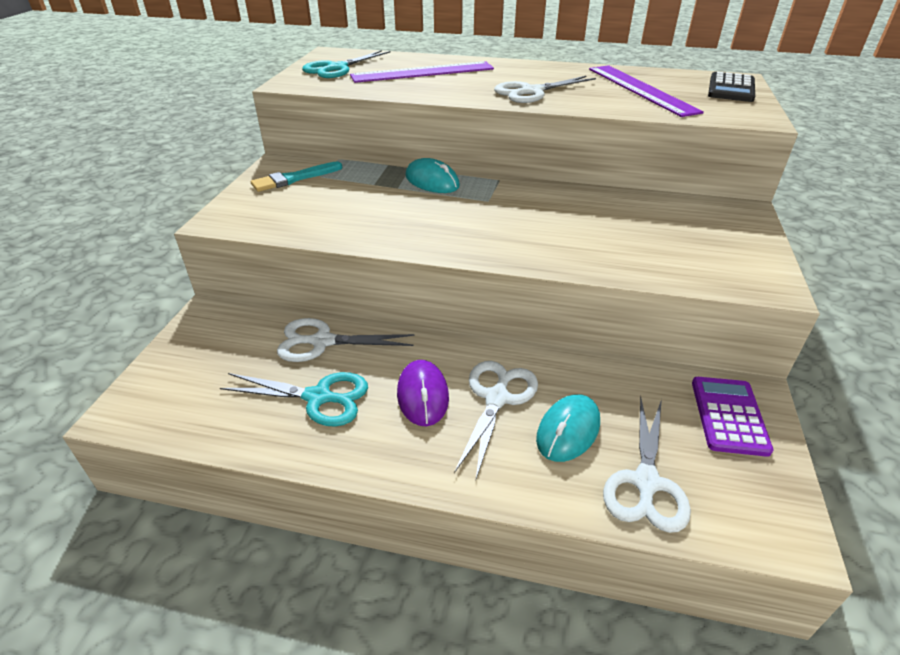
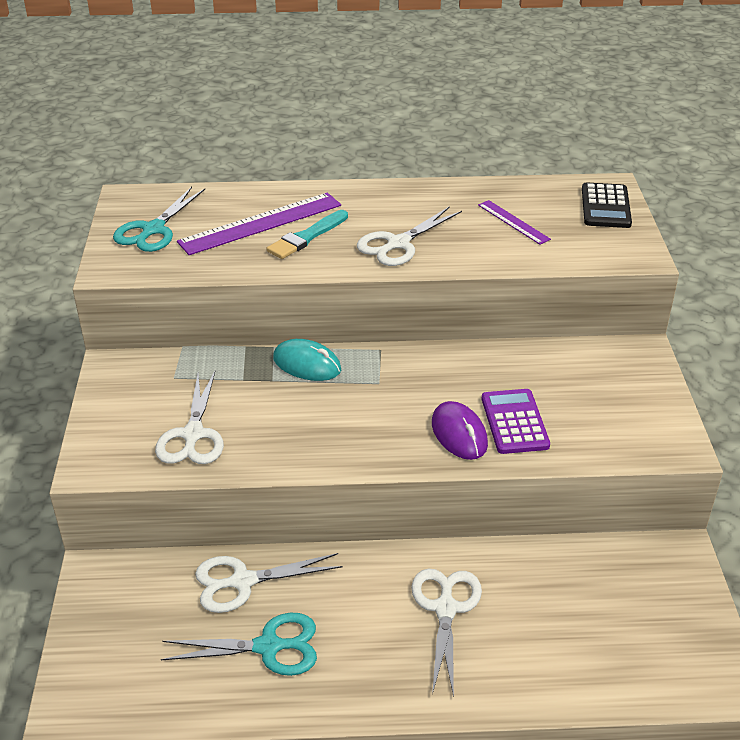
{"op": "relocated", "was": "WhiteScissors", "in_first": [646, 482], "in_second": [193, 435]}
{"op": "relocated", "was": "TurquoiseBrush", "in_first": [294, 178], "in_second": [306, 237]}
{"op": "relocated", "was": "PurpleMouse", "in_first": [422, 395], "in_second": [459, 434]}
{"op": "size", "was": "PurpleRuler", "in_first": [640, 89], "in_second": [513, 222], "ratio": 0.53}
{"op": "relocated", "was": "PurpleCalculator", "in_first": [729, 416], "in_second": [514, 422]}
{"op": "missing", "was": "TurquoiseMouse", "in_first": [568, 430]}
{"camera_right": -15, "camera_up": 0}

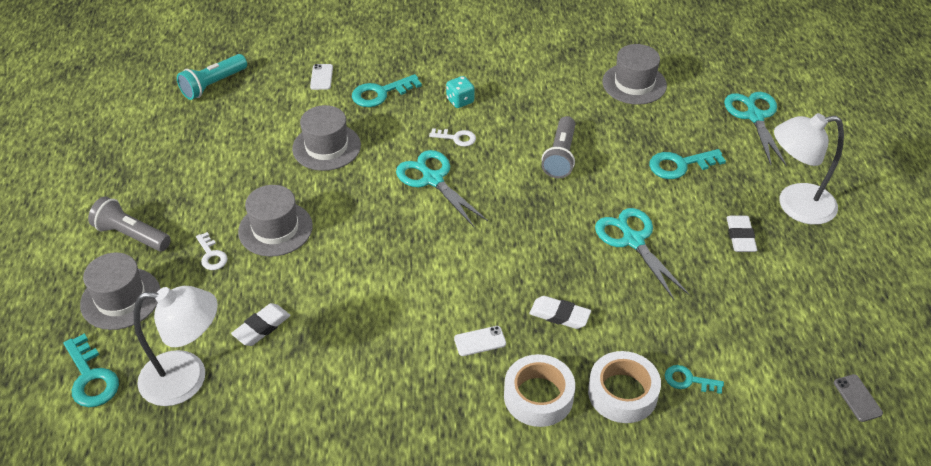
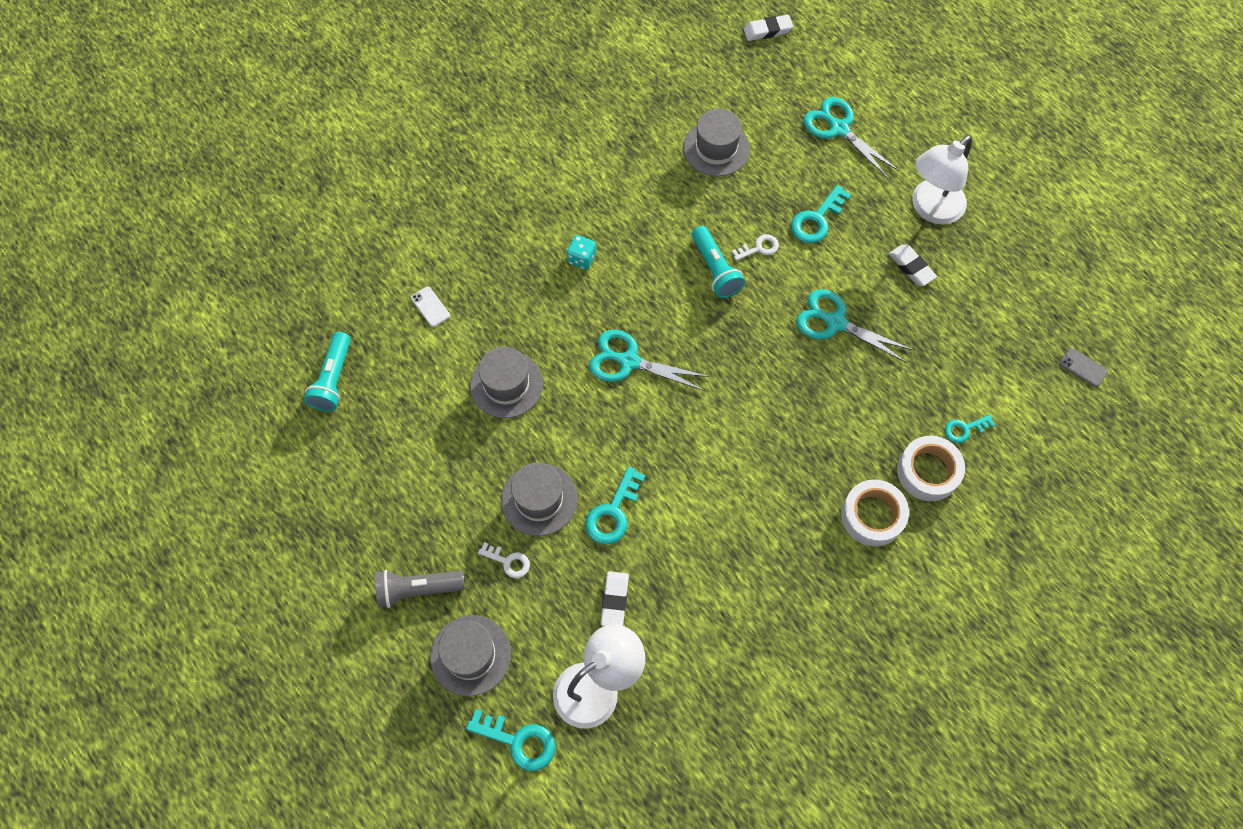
{"op": "relocated", "was": "TurquoiseKey", "in_first": [381, 93], "in_second": [613, 512]}
{"op": "colour", "was": "GreyFlashlight", "now": "TurquoiseFlashlight", "in_first": [560, 156], "in_second": [715, 270]}
{"op": "relocated", "was": "WhiteKey", "in_first": [456, 138], "in_second": [759, 248]}
{"op": "relocated", "was": "WhiteEraser", "in_first": [559, 315], "in_second": [767, 30]}
{"op": "missing", "was": "WhitePhone", "in_first": [480, 341]}
{"camera_right": -35, "camera_up": 20}

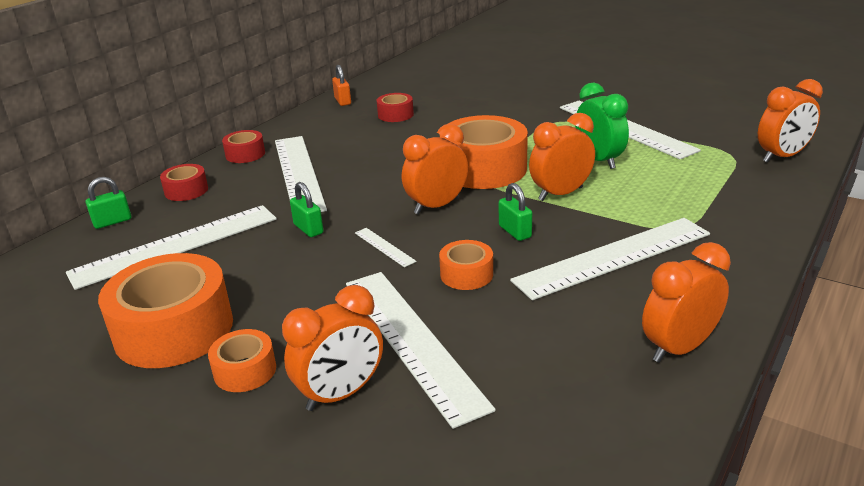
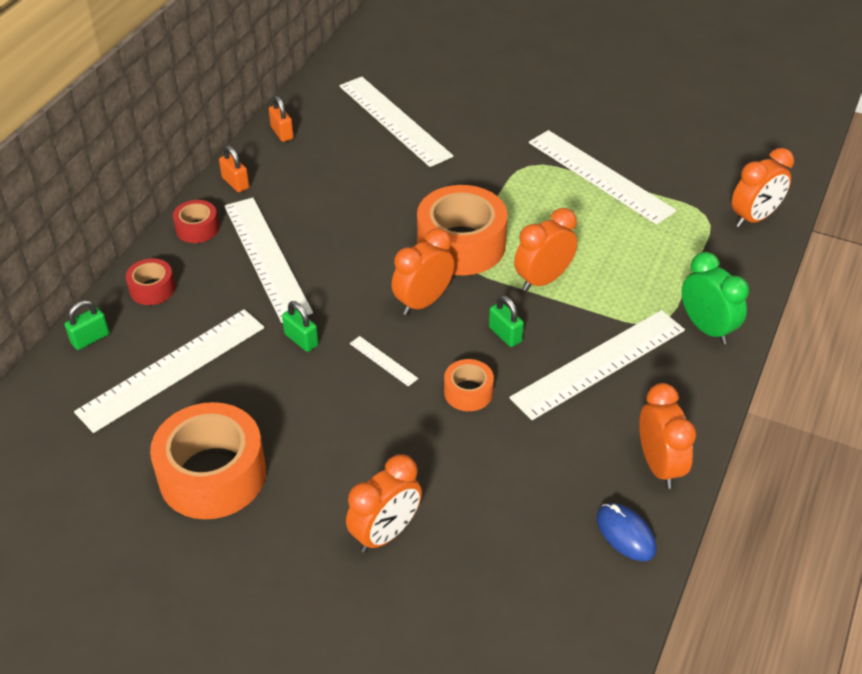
{"op": "appeared", "now": "OrangePadlock", "in_second": [235, 183]}
{"op": "relocated", "was": "WhiteRuler", "in_first": [412, 340], "in_second": [394, 120]}
{"op": "appeared", "now": "BlueMouse", "in_second": [625, 534]}
{"op": "spun", "was": "OrangeClock", "in_first": [679, 348], "in_second": [659, 465], "clockwise": 120}
{"op": "relocated", "was": "GreenClock", "in_first": [599, 160], "in_second": [706, 328]}
{"op": "missing", "was": "OrangeTape", "in_first": [245, 370]}
{"op": "missing", "was": "RedTape", "in_first": [395, 115]}
{"camera_right": -10, "camera_up": 15}

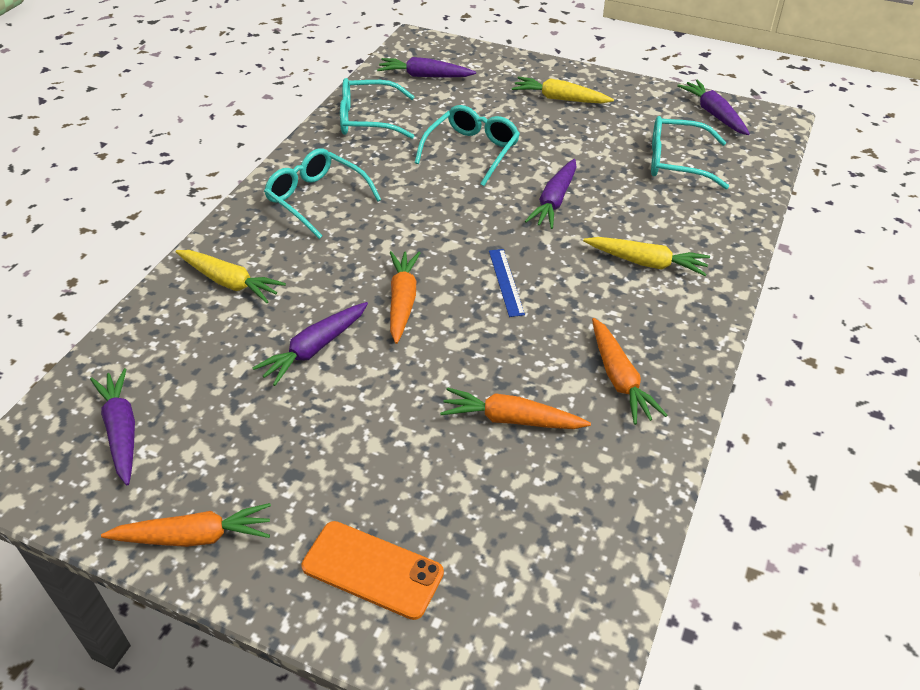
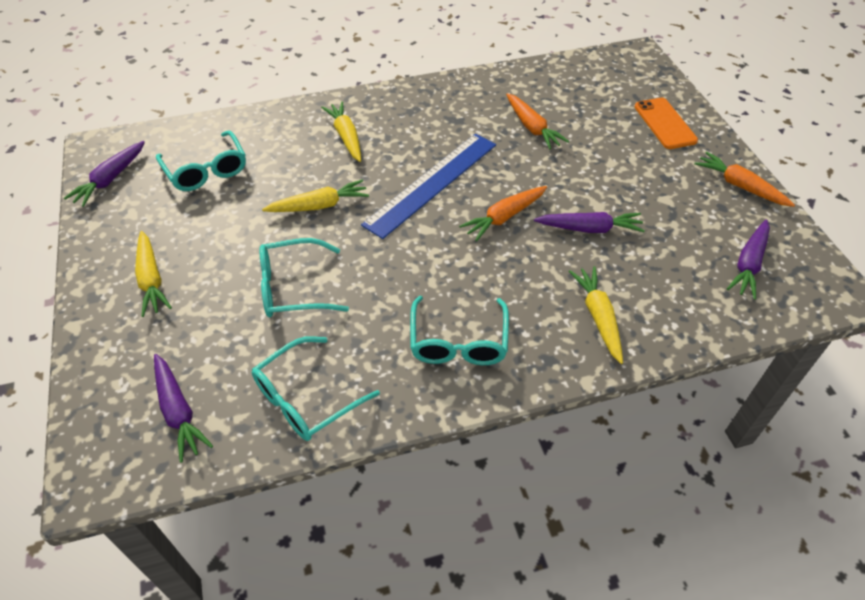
{"op": "spun", "was": "TurquoiseGlasses", "in_first": [367, 119], "in_second": [306, 398], "clockwise": 90}
{"op": "colour", "was": "PurpleCarrot", "now": "YellowCarrot", "in_first": [554, 201], "in_second": [319, 206]}
{"op": "size", "was": "BlueRuler", "in_first": [506, 282], "in_second": [432, 183], "ratio": 2.25}
{"op": "missing", "was": "OrangeCarrot", "in_first": [619, 378]}
{"camera_right": -130, "camera_up": 5}

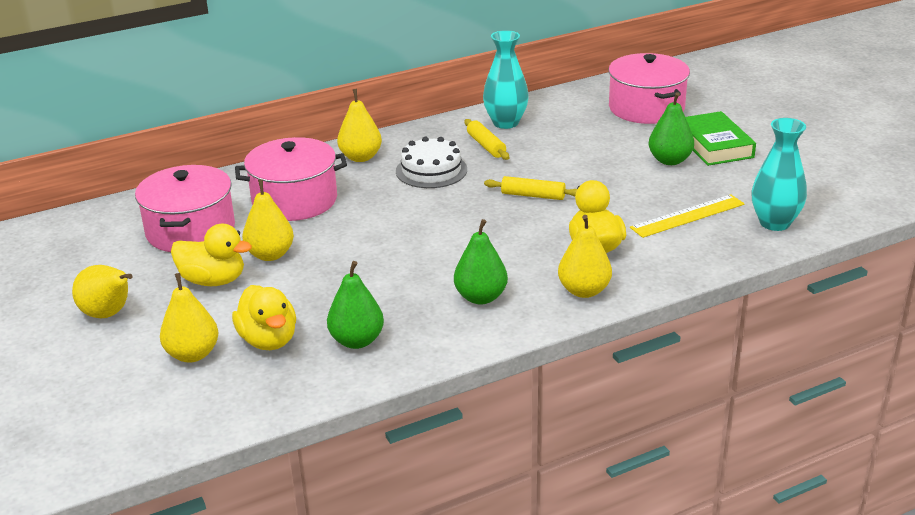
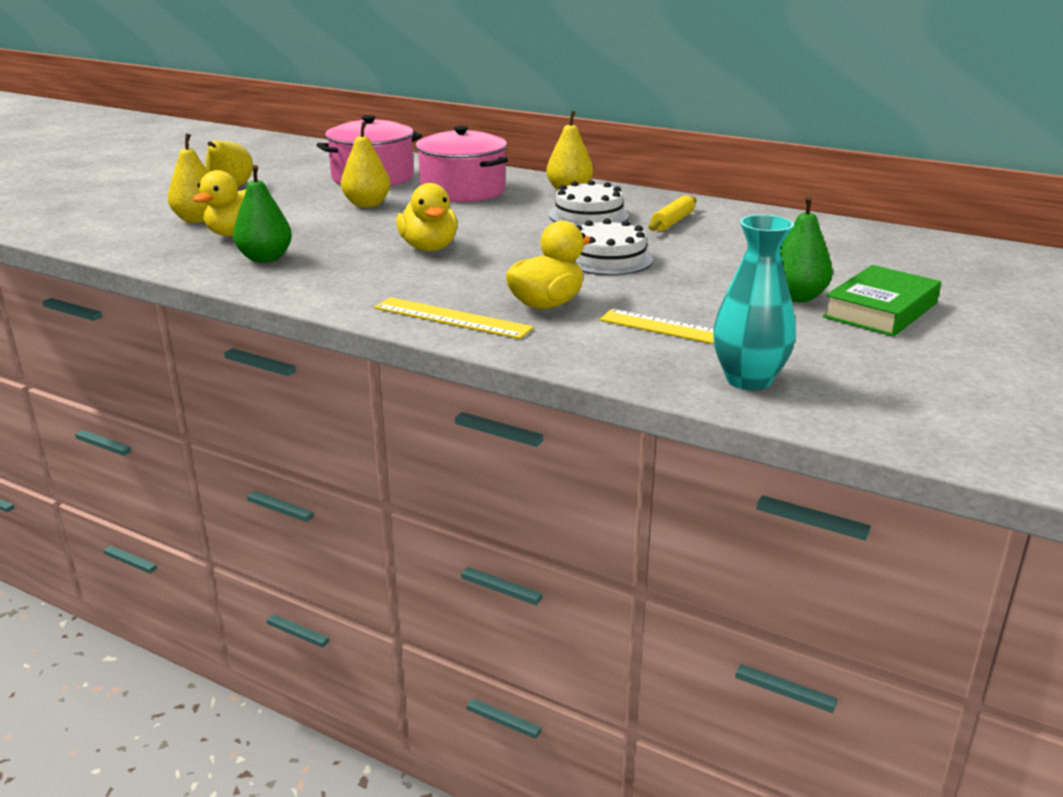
{"op": "exchanged", "was": "YellowPear", "now": "YellowRuler", "in_first": [584, 291], "in_second": [452, 318]}
{"op": "relocated", "was": "YellowDuck", "in_first": [213, 280], "in_second": [429, 248]}
{"op": "exchanged", "was": "YellowRollingPin", "now": "WhiteCake", "in_first": [533, 195], "in_second": [607, 259]}
{"op": "missing", "was": "GreenPear", "in_first": [481, 297]}
{"op": "missing", "was": "TurquoiseVase", "in_first": [505, 123]}
{"op": "missing", "was": "PinkPot", "in_first": [646, 108]}
{"camera_right": 55, "camera_up": -5}

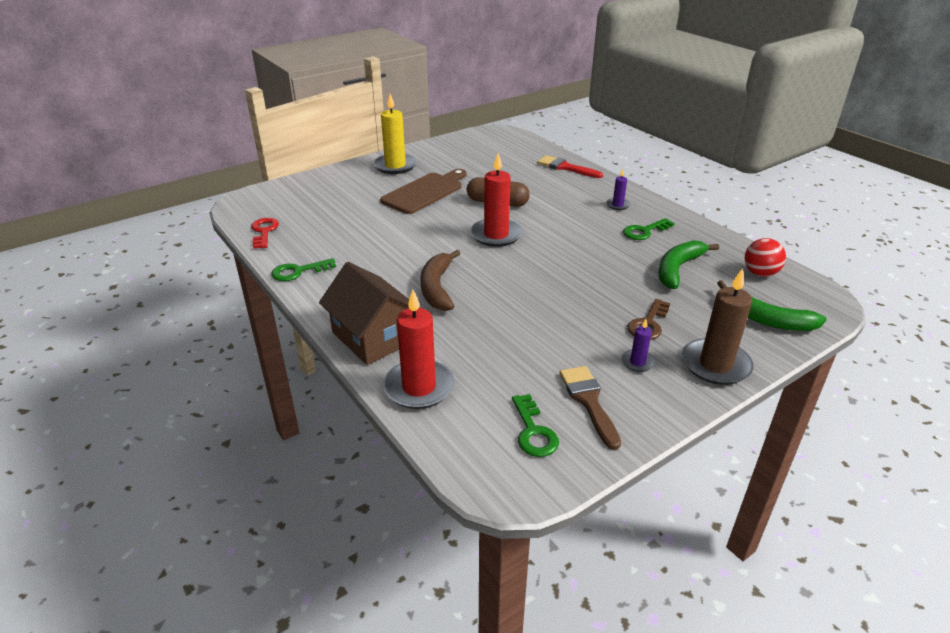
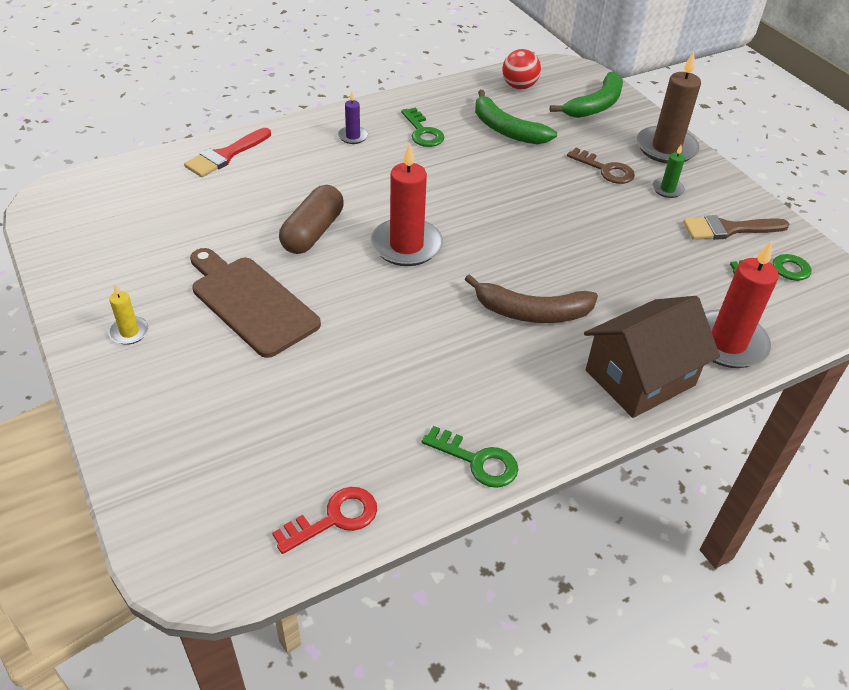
{"op": "size", "was": "YellowCandle", "in_first": [395, 166], "in_second": [129, 332], "ratio": 0.49}
{"op": "spun", "was": "RedKey", "in_first": [264, 232], "in_second": [334, 518], "clockwise": 150}
{"op": "spun", "was": "GreenKey", "in_first": [299, 271], "in_second": [477, 461], "clockwise": -45}
{"op": "colour", "was": "PurpleCandle", "now": "GreenCandle", "in_first": [637, 362], "in_second": [667, 189]}
{"camera_right": -85, "camera_up": 10}

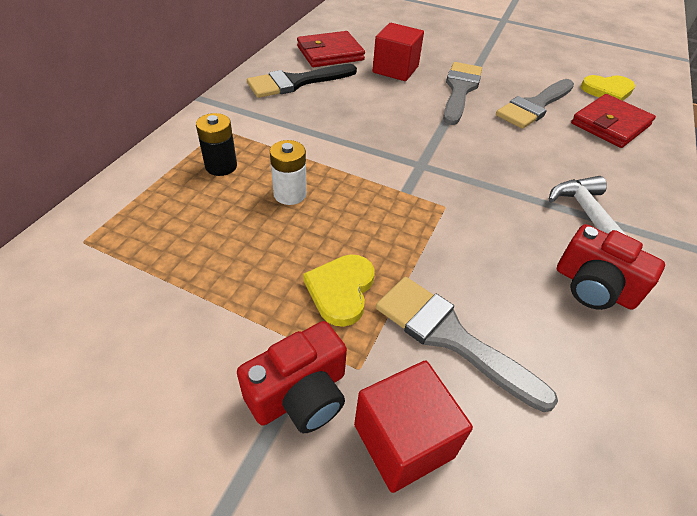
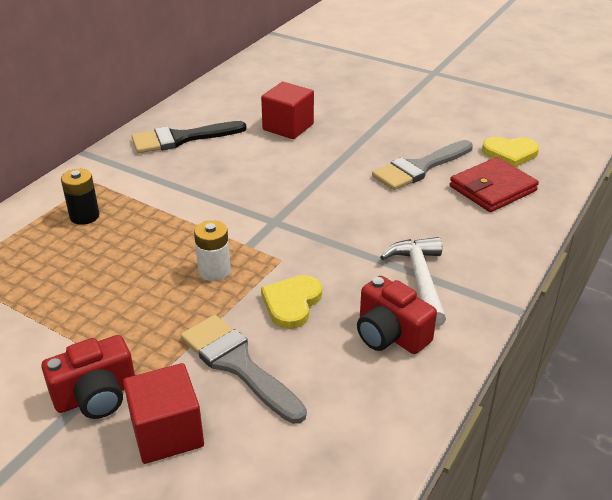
{"op": "relocated", "was": "WhiteBattery", "in_first": [290, 194], "in_second": [214, 271]}
{"op": "relocated", "was": "YellowHeart", "in_first": [341, 290], "in_second": [292, 303]}
{"op": "missing", "was": "RedWallet", "in_first": [330, 53]}
{"op": "missing", "was": "GreyBrush", "in_first": [460, 90]}
{"camera_right": 10, "camera_up": -10}

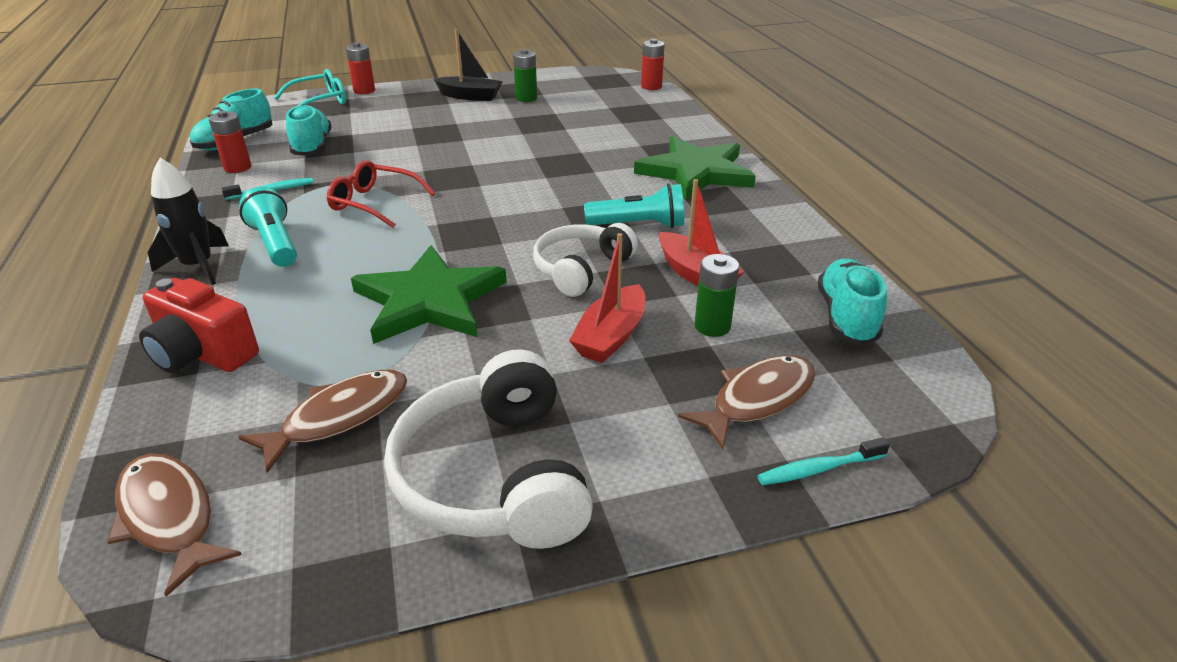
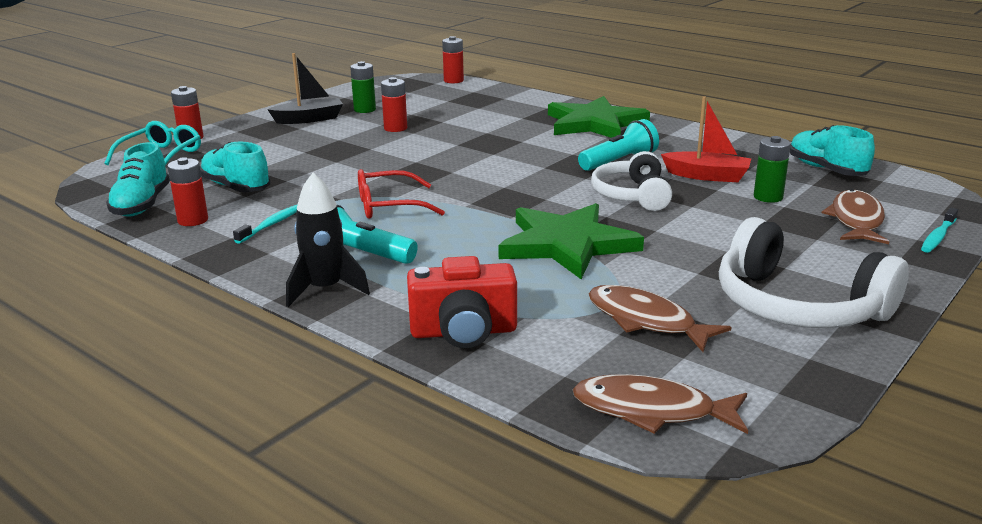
{"op": "appeared", "now": "RedBattery", "in_second": [395, 128]}
{"op": "spun", "was": "BrownFish", "in_first": [339, 417], "in_second": [646, 321], "clockwise": -60}
{"op": "missing", "was": "RedBoat", "in_first": [611, 336]}
{"camera_right": -35, "camera_up": -10}

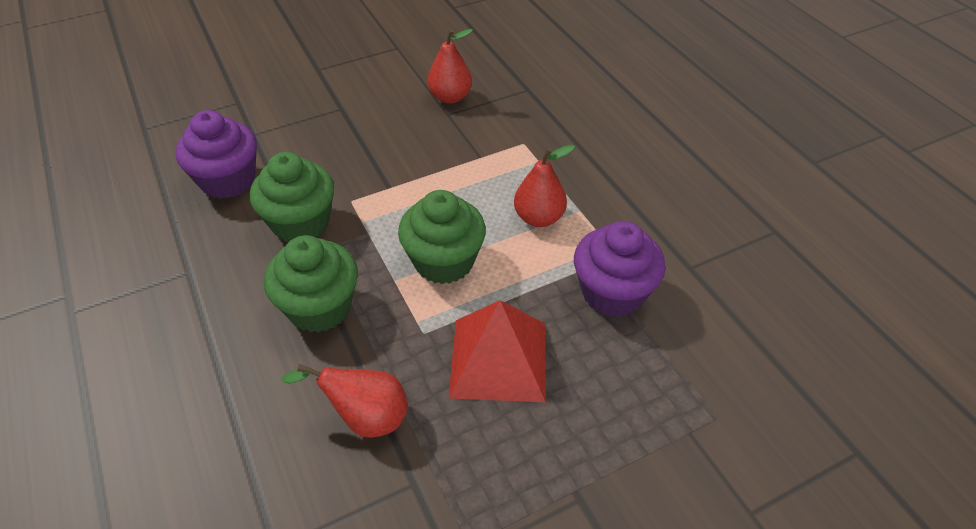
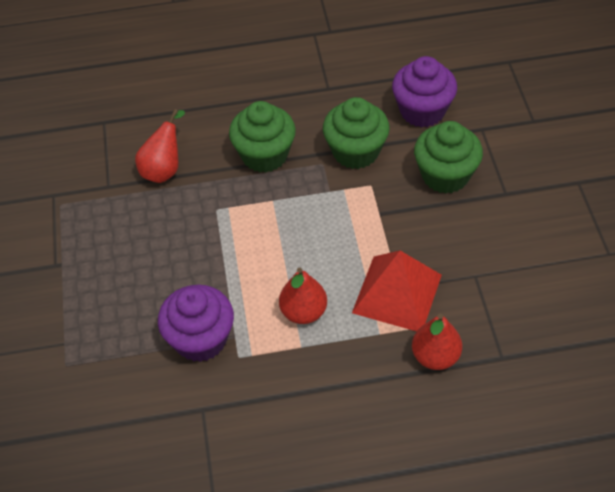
{"op": "relocated", "was": "RedPyramid", "in_first": [499, 359], "in_second": [397, 293]}
{"op": "relocated", "was": "RedPear", "in_first": [450, 97], "in_second": [435, 356]}
{"op": "relocated", "was": "GreenCupcake", "in_first": [444, 261], "in_second": [445, 175]}
{"camera_right": 110, "camera_up": 5}

